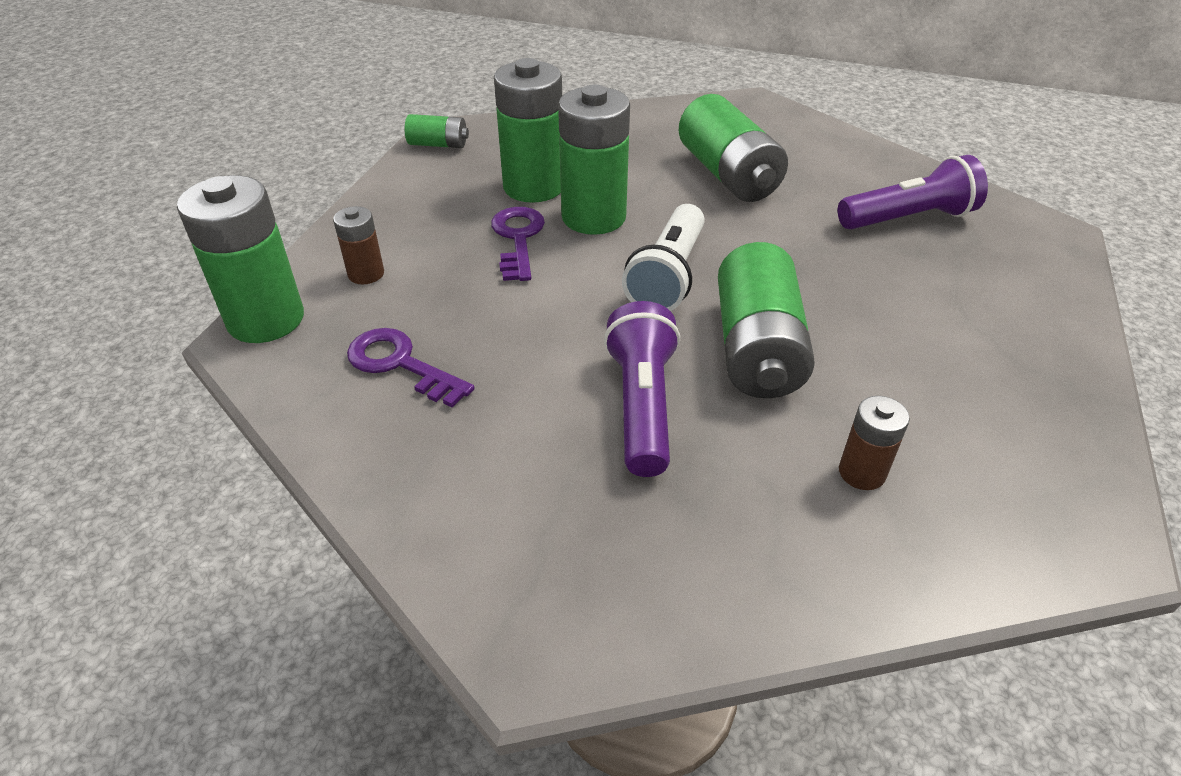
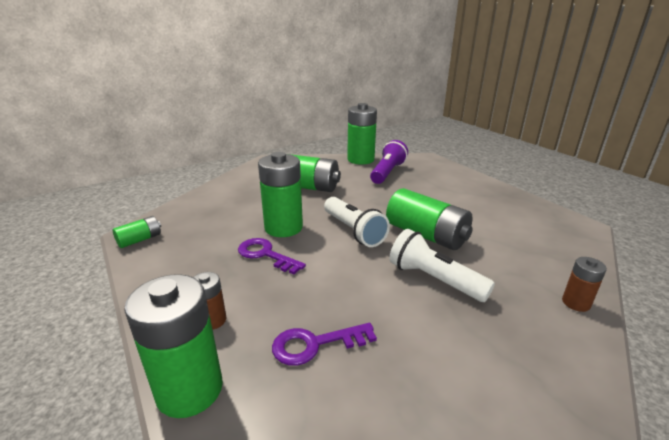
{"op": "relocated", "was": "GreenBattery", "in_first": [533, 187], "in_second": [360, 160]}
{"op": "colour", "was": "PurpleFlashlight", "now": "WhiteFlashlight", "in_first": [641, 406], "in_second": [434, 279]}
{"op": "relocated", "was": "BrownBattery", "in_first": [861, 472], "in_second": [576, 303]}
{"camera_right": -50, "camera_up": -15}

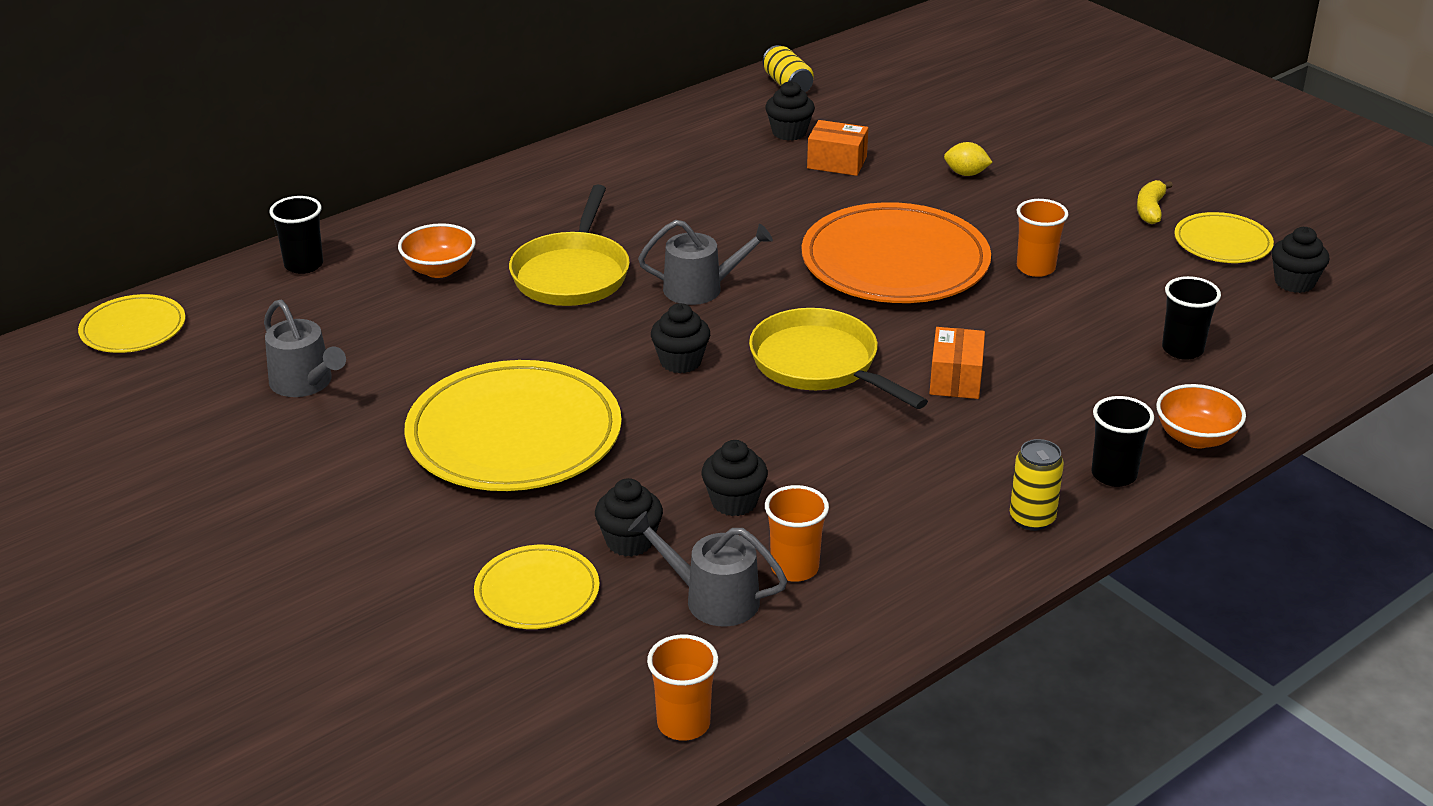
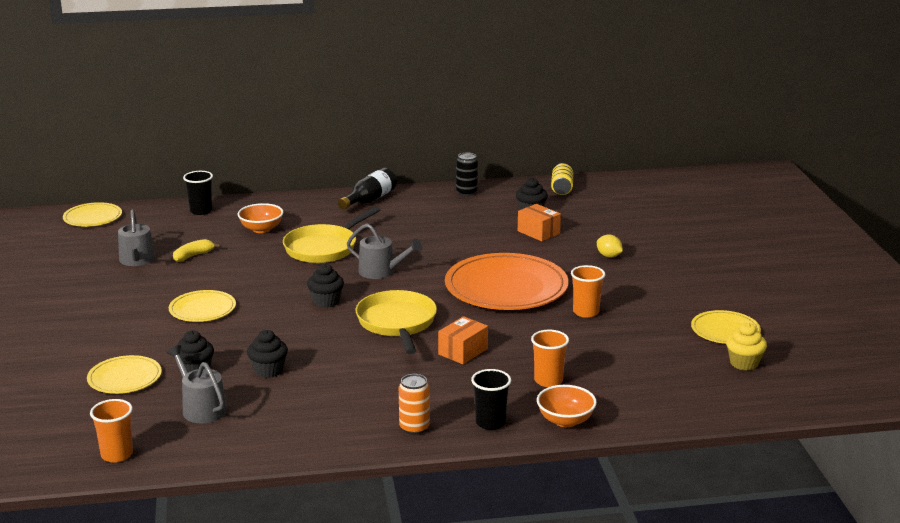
{"op": "size", "was": "YellowPlate", "in_first": [514, 434], "in_second": [202, 309], "ratio": 0.52}
{"op": "relocated", "was": "YellowBanana", "in_first": [1150, 210], "in_second": [193, 256]}
{"op": "appeared", "now": "BlackBottle", "in_second": [369, 200]}
{"op": "colour", "was": "YellowCan", "now": "OrangeCan", "in_first": [1032, 519], "in_second": [414, 428]}
{"op": "appeared", "now": "BlackCan", "in_second": [466, 192]}
{"op": "relocated", "was": "OrangeCup", "in_first": [794, 568], "in_second": [548, 381]}
{"op": "colour", "was": "BlackCupcake", "now": "YellowCupcake", "in_first": [1294, 282], "in_second": [744, 363]}
{"op": "missing", "was": "BlackCup", "in_first": [1182, 349]}
{"camera_right": 30, "camera_up": -10}

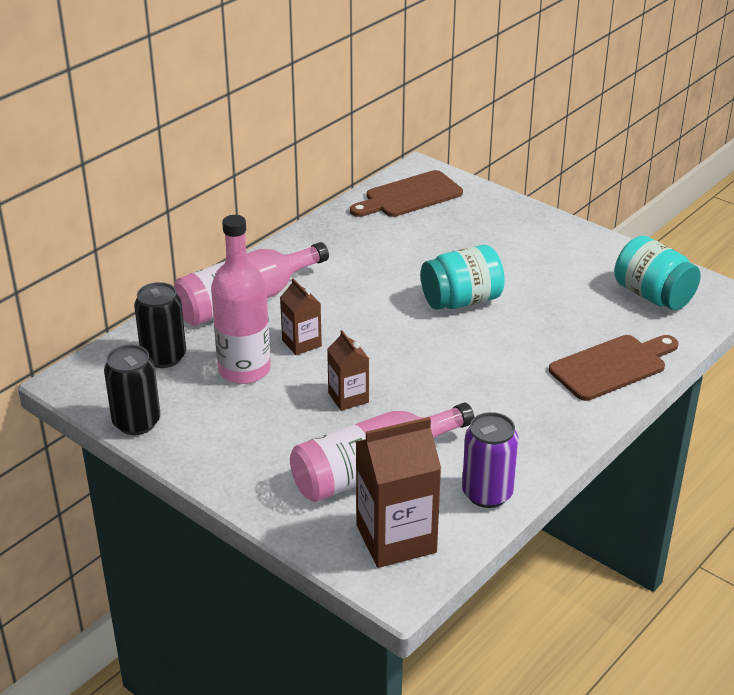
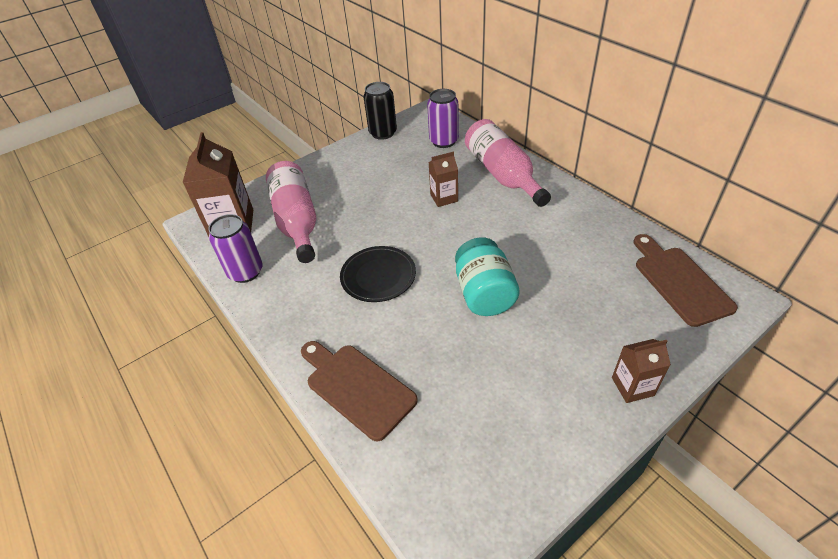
{"op": "spun", "was": "BrownCuttingBoard", "in_first": [612, 366], "in_second": [357, 387], "clockwise": 150}
{"op": "appeared", "now": "BlackPlate", "in_second": [378, 276]}
{"op": "colour", "was": "BlackCan", "now": "PurpleCan", "in_first": [164, 357], "in_second": [444, 141]}
{"op": "relocated", "was": "BrownCarton", "in_first": [348, 397], "in_second": [632, 386]}
{"op": "missing", "was": "PinkBottle", "in_first": [244, 370]}
{"op": "missing", "was": "TurquoiseJar", "in_first": [653, 296]}
{"camera_right": 105, "camera_up": 10}

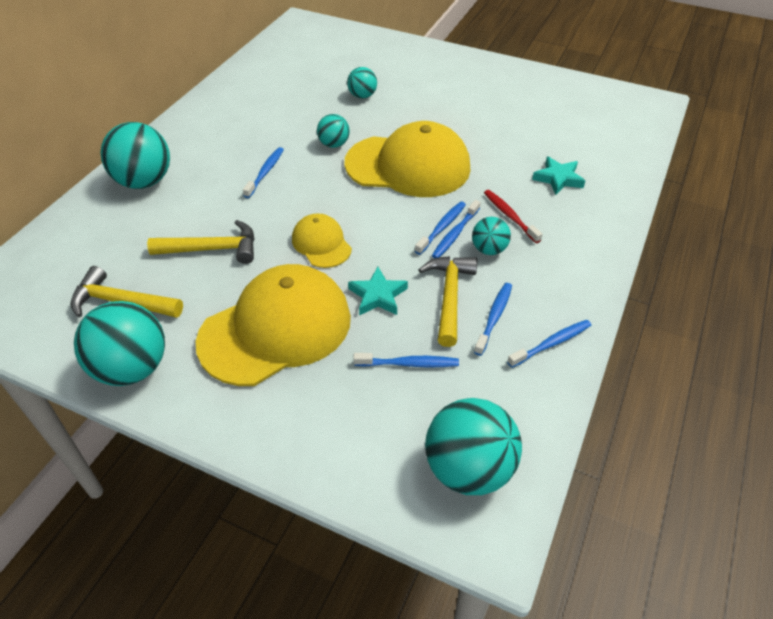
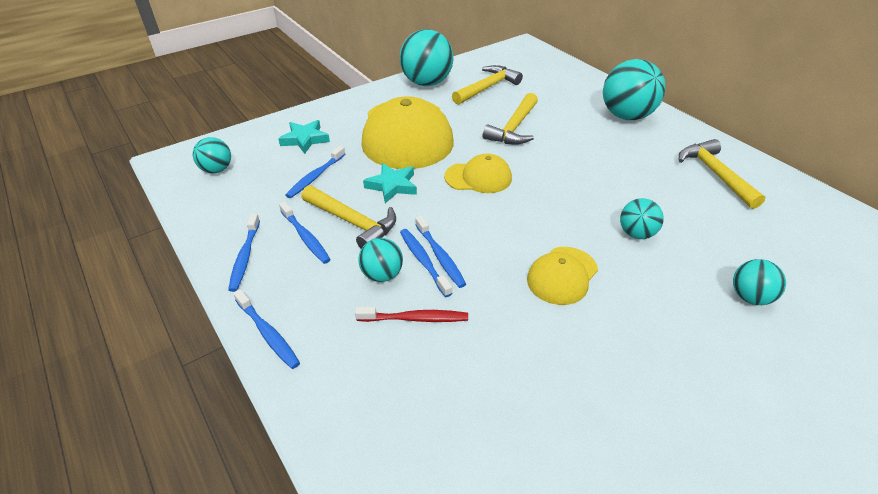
{"op": "size", "was": "TurquoiseBall", "in_first": [468, 469], "in_second": [217, 170], "ratio": 0.54}
{"op": "relocated", "was": "BlueToothbrush", "in_first": [265, 172], "in_second": [268, 333]}
{"op": "relocated", "was": "TurquoiseStar", "in_first": [558, 179], "in_second": [305, 139]}
{"op": "size", "was": "YellowCap", "in_first": [408, 166], "in_second": [562, 275], "ratio": 0.5}
{"op": "appeared", "now": "YellowHammer", "in_second": [715, 174]}
{"camera_right": 120, "camera_up": -5}

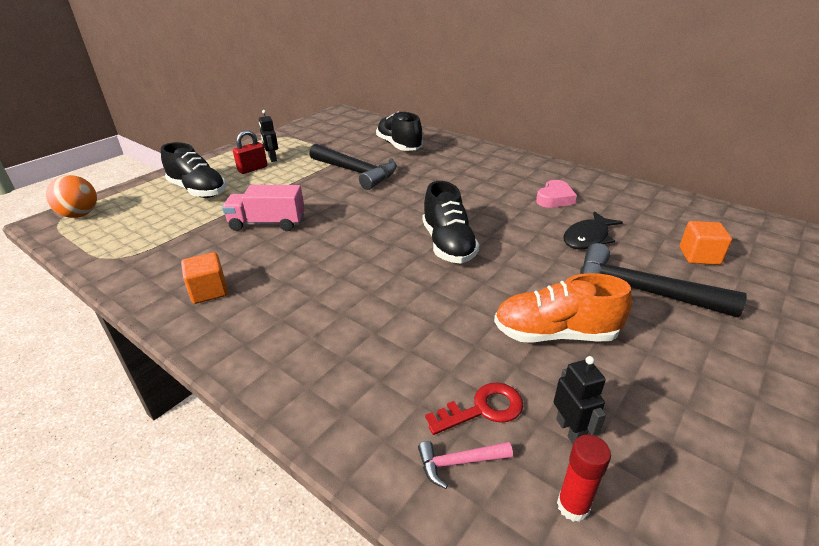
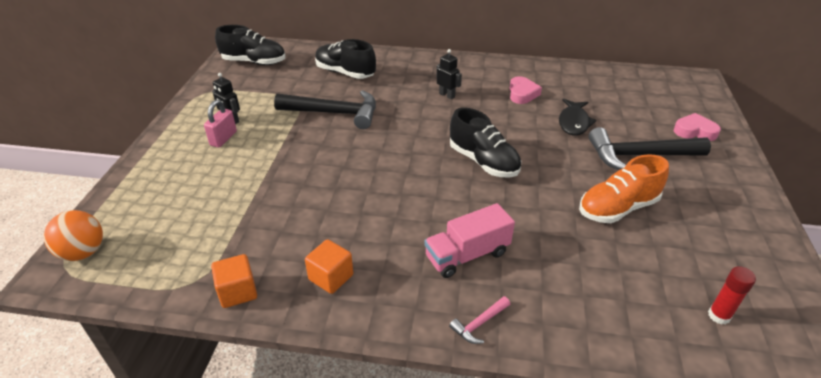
{"op": "colour", "was": "RedPadlock", "now": "PinkPadlock", "in_first": [252, 169], "in_second": [223, 138]}
{"op": "relocated", "was": "OrangeCube", "in_first": [699, 256], "in_second": [238, 292]}
{"op": "relocated", "was": "BlackShoe", "in_first": [198, 190], "in_second": [254, 62]}
{"op": "relocated", "was": "PinkTruck", "in_first": [267, 223], "in_second": [467, 255]}
{"op": "relocated", "was": "BlackRobot", "in_first": [570, 430], "in_second": [447, 95]}
{"op": "relocated", "was": "PinkHammer", "in_first": [459, 463], "in_second": [479, 324]}
{"op": "appeared", "now": "PinkHeart", "in_second": [694, 131]}
{"op": "missing", "was": "RedKey", "in_first": [483, 409]}
{"camera_right": -30, "camera_up": 5}

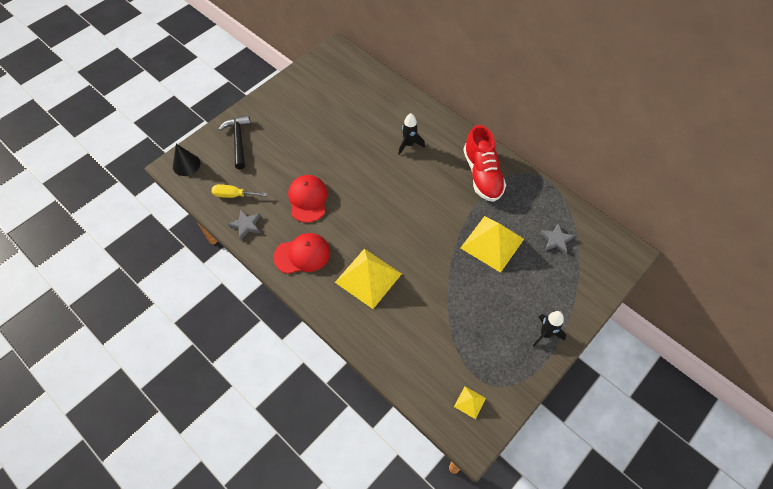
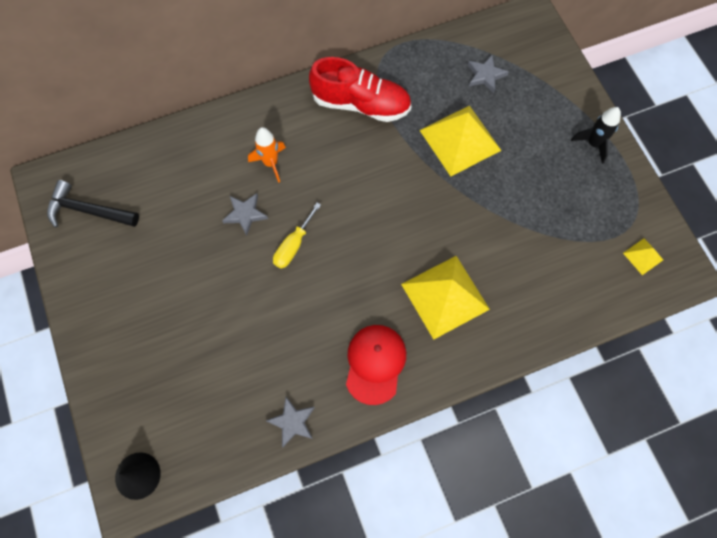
{"op": "relocated", "was": "BlackHammer", "in_first": [238, 141], "in_second": [88, 211]}
{"op": "appeared", "now": "GreyStar", "in_second": [245, 214]}
{"op": "colour", "was": "BlackRocket", "now": "OrangeRocket", "in_first": [409, 144], "in_second": [270, 163]}
{"op": "relocated", "was": "YellowScrewdriver", "in_first": [233, 195], "in_second": [293, 245]}
{"op": "missing", "was": "RedCap", "in_first": [308, 199]}
{"camera_right": -65, "camera_up": 10}

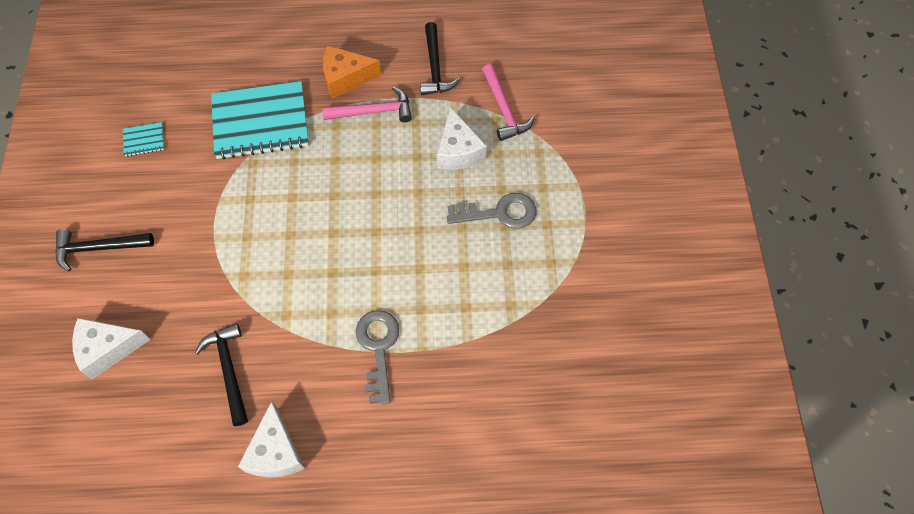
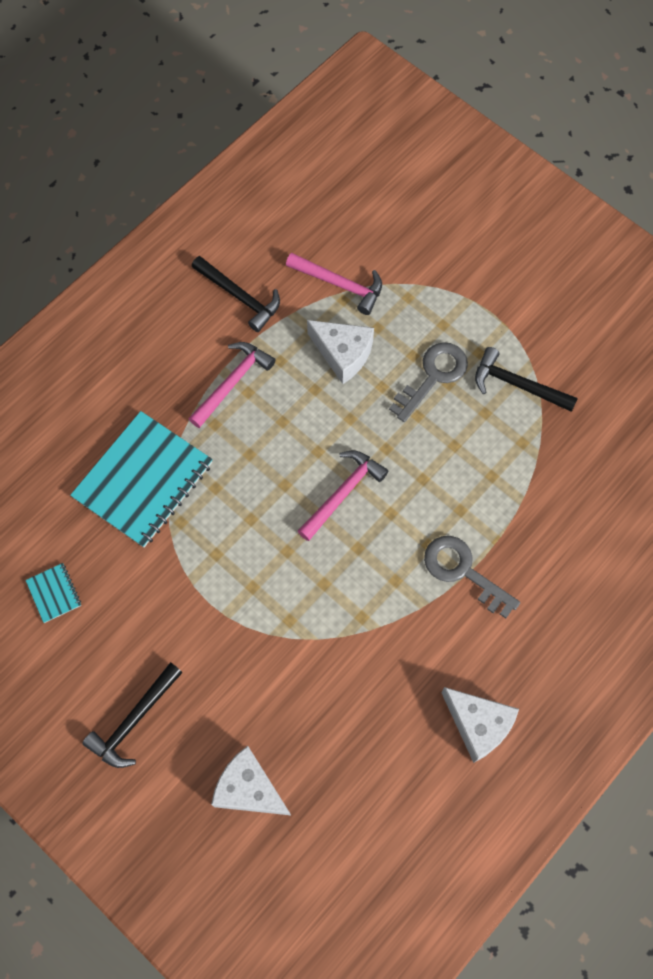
{"op": "spun", "was": "TurquoiseNotebook", "in_first": [144, 140], "in_second": [54, 593], "clockwise": -60}
{"op": "spun", "was": "WhiteCheese", "in_first": [108, 349], "in_second": [249, 789], "clockwise": 90}
{"op": "appeared", "now": "PinkHammer", "in_second": [343, 493]}
{"op": "relocated", "was": "BlackHammer", "in_first": [229, 370], "in_second": [517, 385]}
{"op": "missing", "was": "OrangeCheese", "in_first": [346, 78]}
{"camera_right": -45, "camera_up": 5}

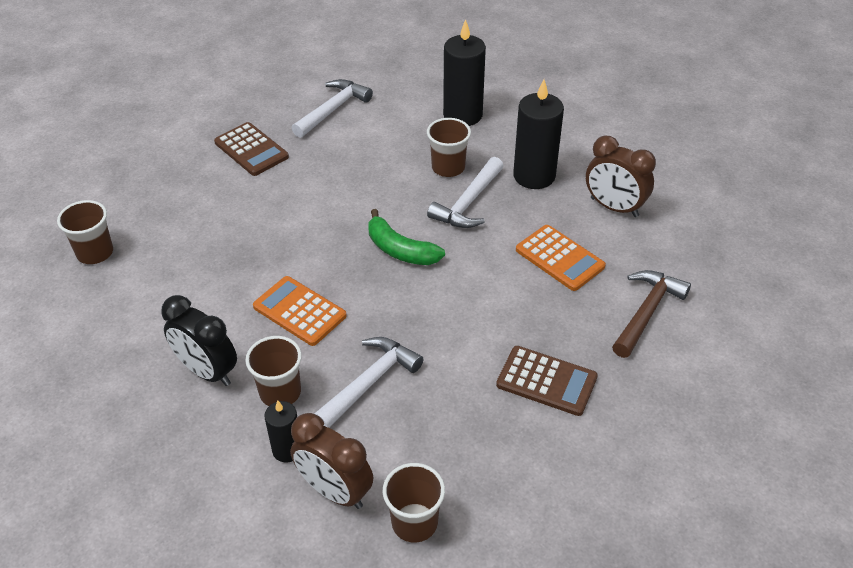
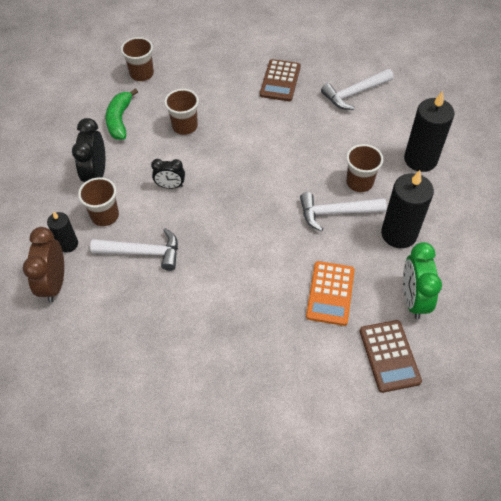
{"op": "relocated", "was": "GreenBanana", "in_first": [400, 250], "in_second": [119, 120]}
{"op": "exchanged", "was": "OrangeCalculator", "now": "BlackClock", "in_first": [299, 311], "in_second": [170, 186]}
{"op": "relocated", "was": "BrownCup", "in_first": [414, 523], "in_second": [185, 126]}
{"op": "spun", "was": "WhiteHammer", "in_first": [333, 110], "in_second": [354, 93], "clockwise": 150}
{"op": "relocated", "was": "BrownCalculator", "in_first": [546, 381], "in_second": [389, 356]}
{"op": "colour", "was": "BrownClock", "now": "GreenClock", "in_first": [614, 207], "in_second": [413, 299]}
{"op": "missing", "was": "BrownHammer", "in_first": [646, 312]}
{"camera_right": 55, "camera_up": 10}

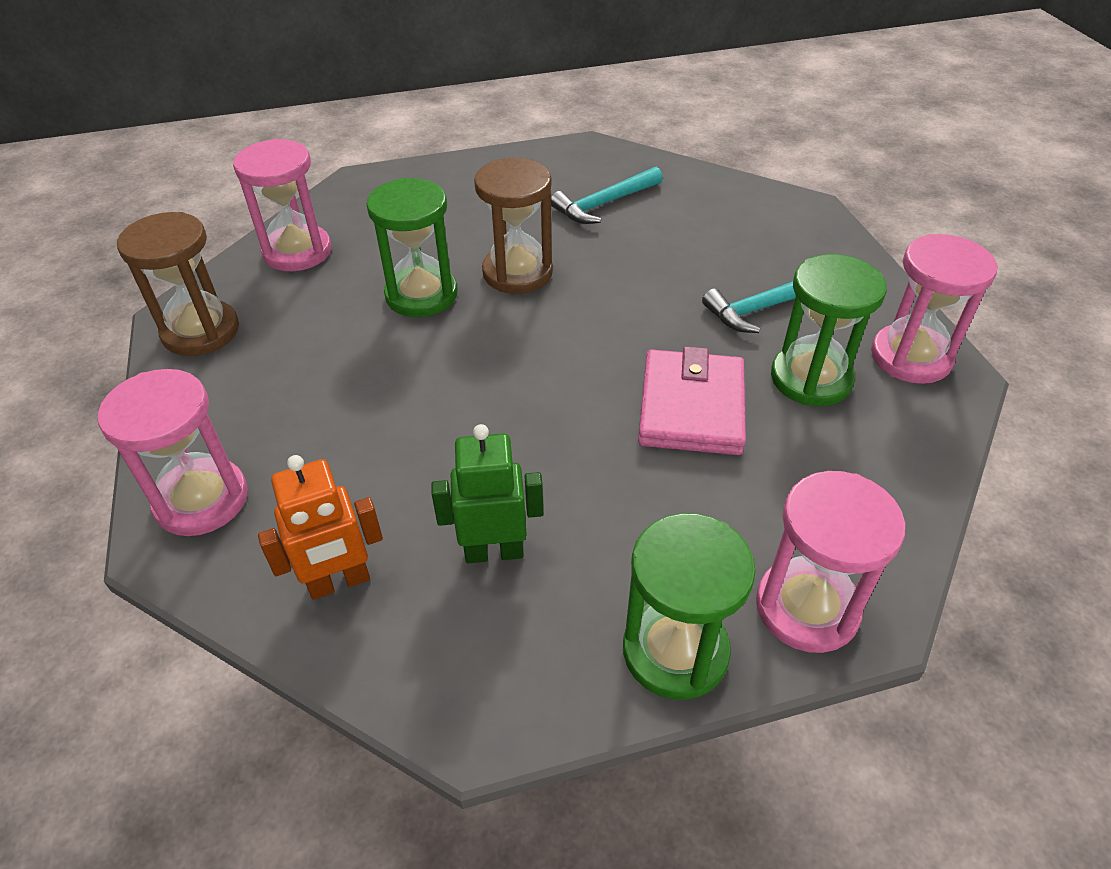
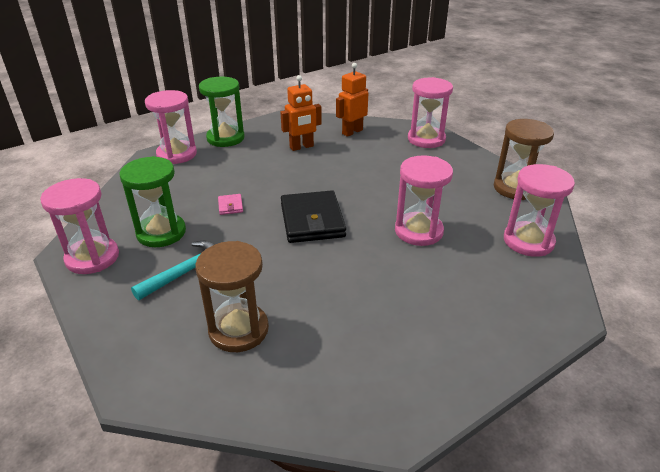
{"op": "relocated", "was": "BrownHourglass", "in_first": [517, 272], "in_second": [238, 330]}
{"op": "size", "was": "PinkWallet", "in_first": [691, 407], "in_second": [230, 206], "ratio": 0.42}
{"op": "colour", "was": "GreenRobot", "now": "OrangeRobot", "in_first": [494, 551], "in_second": [301, 147]}
{"op": "appeared", "now": "BlackWallet", "in_second": [312, 220]}
{"op": "colour", "was": "GreenHourglass", "now": "PinkHourglass", "in_first": [421, 295], "in_second": [418, 231]}
{"op": "missing", "was": "TurquoiseHammer", "in_first": [605, 204]}
{"camera_right": 160, "camera_up": -10}

